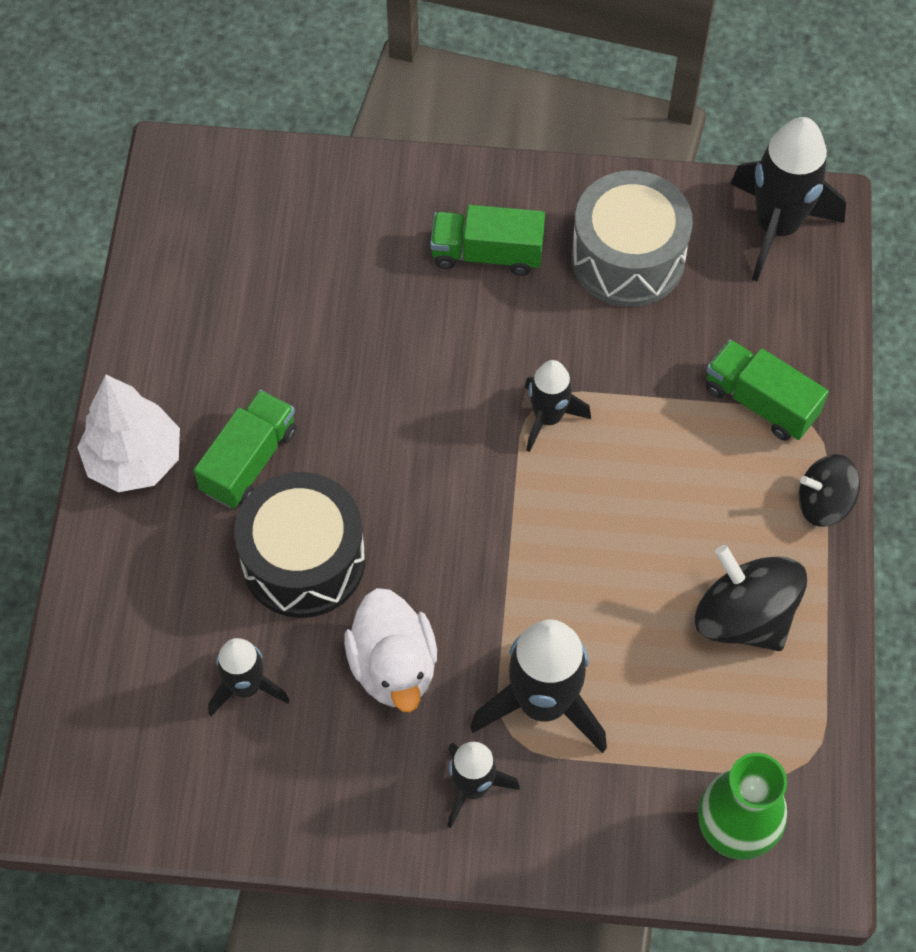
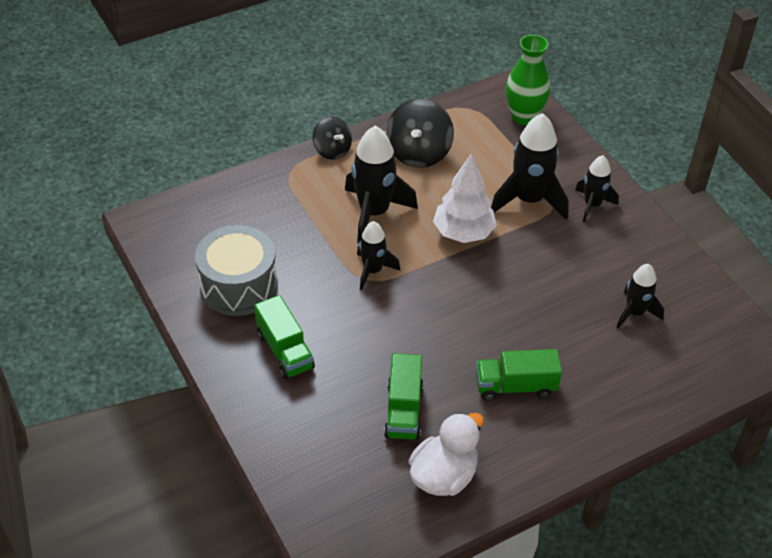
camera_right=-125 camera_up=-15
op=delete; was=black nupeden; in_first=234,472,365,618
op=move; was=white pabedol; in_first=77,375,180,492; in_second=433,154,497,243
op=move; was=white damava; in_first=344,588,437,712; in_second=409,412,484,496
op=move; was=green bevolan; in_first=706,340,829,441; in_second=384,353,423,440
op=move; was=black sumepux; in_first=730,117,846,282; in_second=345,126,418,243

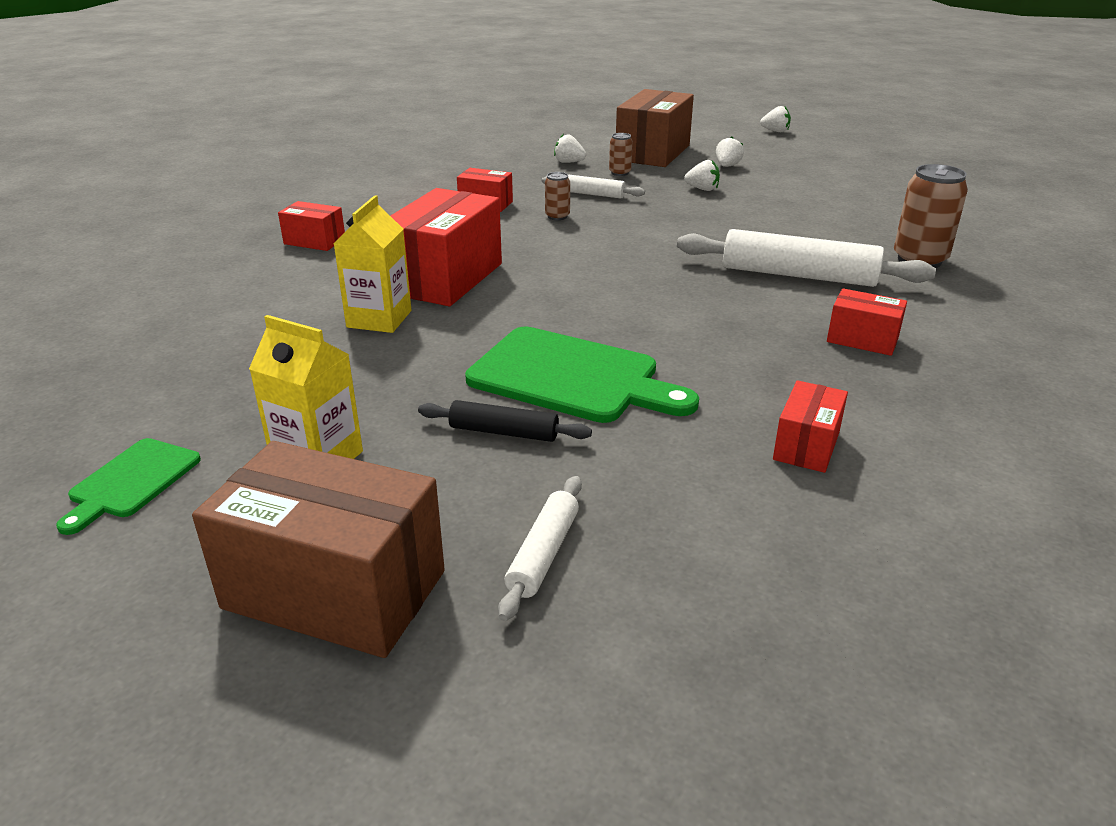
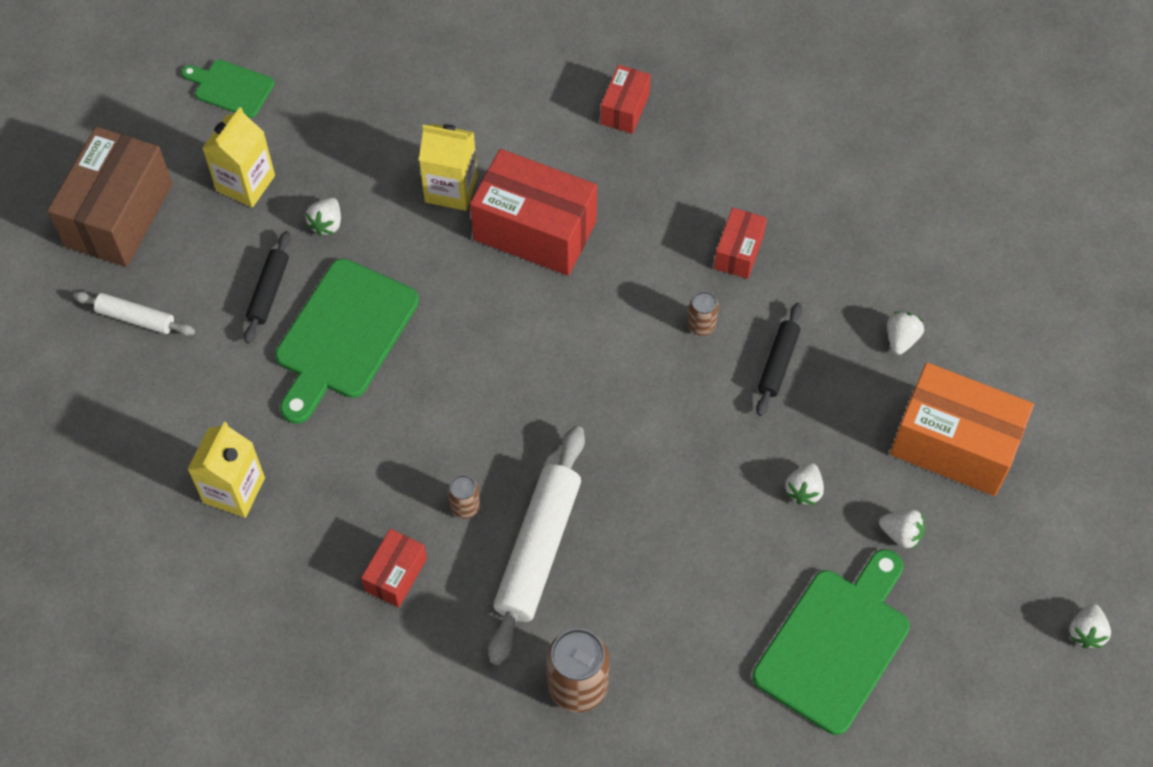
camera_right=90 camera_up=30
op=insert; now=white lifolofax; in_second=305,198,341,236
op=insert; now=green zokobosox; in_second=752,549,910,735
op=move; was=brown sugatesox; in_first=609,133,633,176; in_second=448,475,480,519
op=replace; was=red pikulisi; now=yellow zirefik; in_first=773,380,848,473; in_second=187,422,265,518
op=recolor; was=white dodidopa; now=black dodidopa; in_first=541,174,645,198; in_second=756,303,802,416
op=recolor; was=brown pikulisi; now=orange pikulisi; in_first=616,89,694,167; in_second=890,362,1034,496

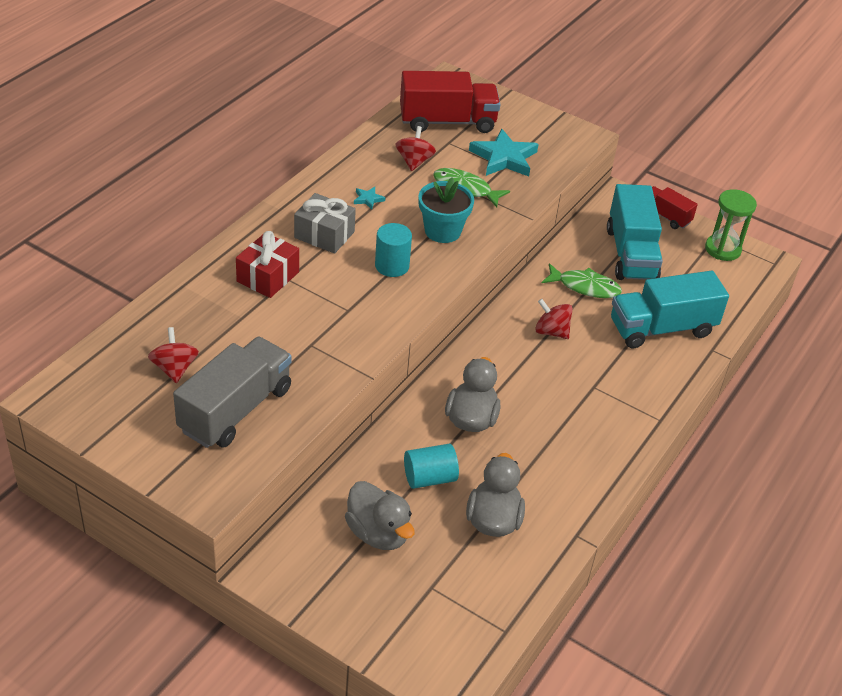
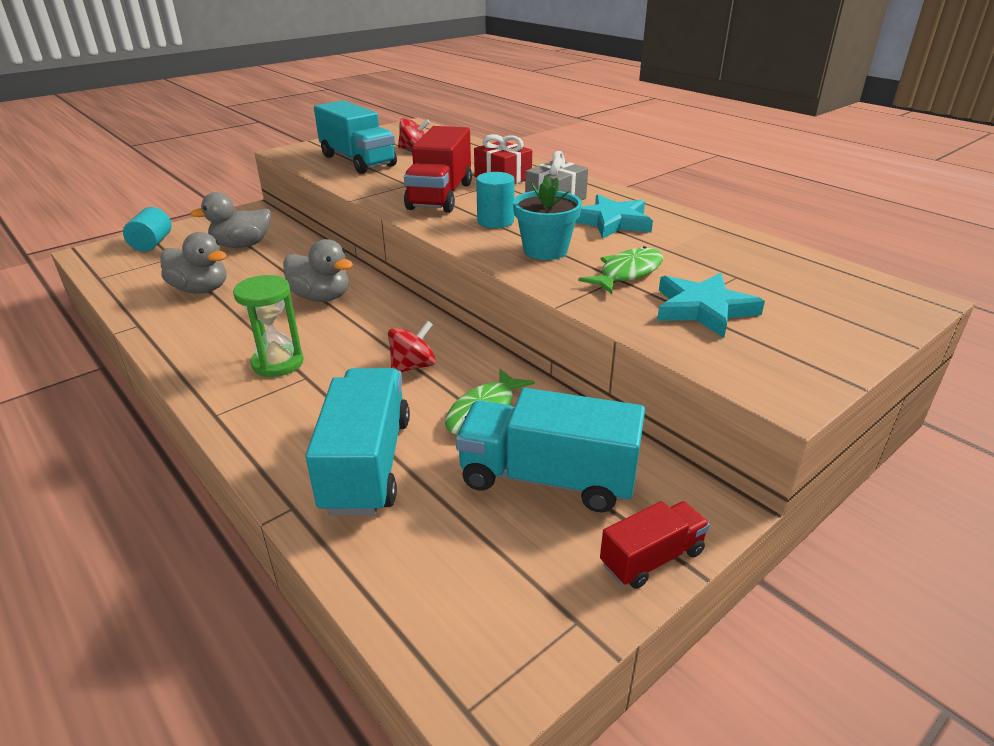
camera_right=110 camera_up=-10
op=delete; was=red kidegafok; in_first=395,126,436,171
op=move; was=red bevolan; in_first=400,71,501,133; in_second=404,126,472,213
op=move; was=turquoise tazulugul; in_first=404,444,459,489; in_second=123,207,171,251
op=move; was=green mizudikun; in_first=705,189,757,261; in_second=233,275,304,377
op=recolor; was=grey bevolan; now=turquoise bevolan; in_first=173,337,292,448; in_second=314,101,397,174
op=resize; was=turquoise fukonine; in_first=354,187,385,210; in_second=575,195,653,239; ratio=2.28

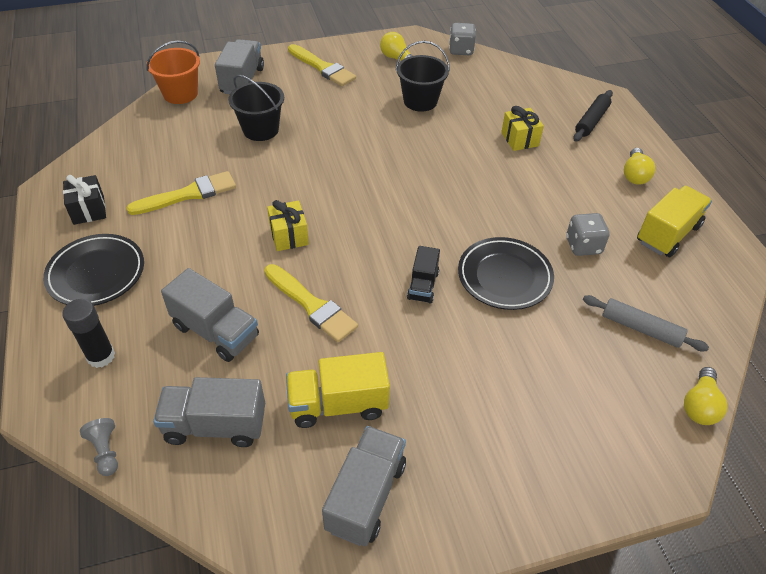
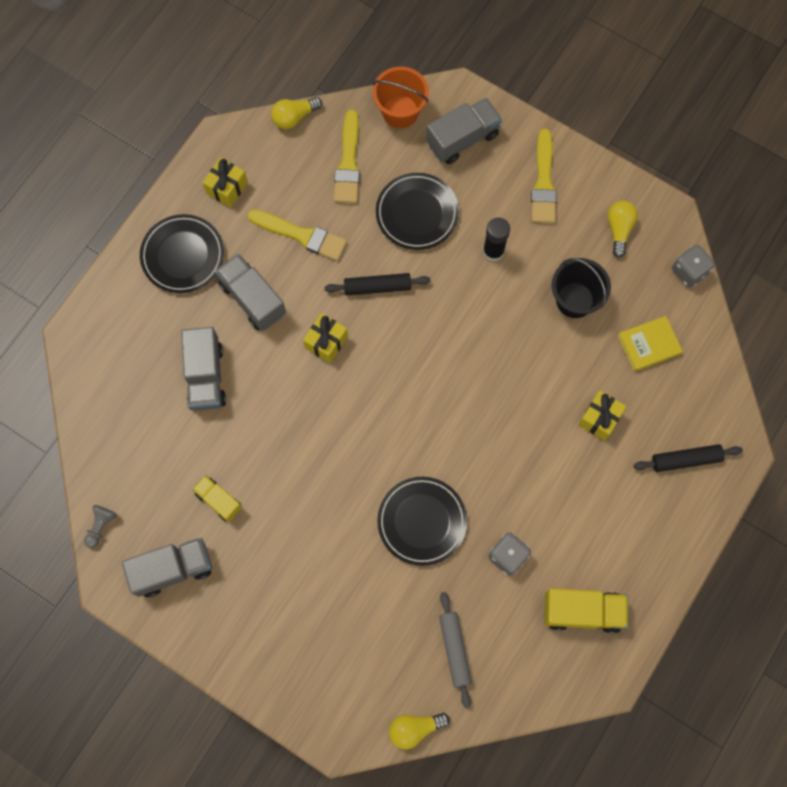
camera_right=50 camera_up=25
op=delete; was=black bevolan; in_first=407,246,440,303
op=insert; now=black dodidopa; in_second=325,273,430,295
op=insert; now=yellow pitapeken; in_second=618,316,683,372
op=move; was=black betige; in_first=62,299,115,368; in_second=483,218,510,262
op=move; was=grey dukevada; in_first=80,418,118,476; in_second=84,505,118,548
op=move; was=grey bevolan; in_first=153,377,265,447; in_second=215,254,286,331
op=move; was=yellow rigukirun; in_first=264,264,358,342; in_second=334,110,360,203
op=move; was=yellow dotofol; in_first=624,148,655,185; in_second=271,97,322,129
op=replace; was=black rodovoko; now=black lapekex; in_first=228,75,284,141; in_second=376,173,459,250
op=recolor; was=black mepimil; now=yellow mepimil; in_first=63,175,106,225; in_second=203,157,248,207
op=resize; was=yellow bevolan; in_first=286,352,390,428; in_second=192,475,242,522; ratio=0.62

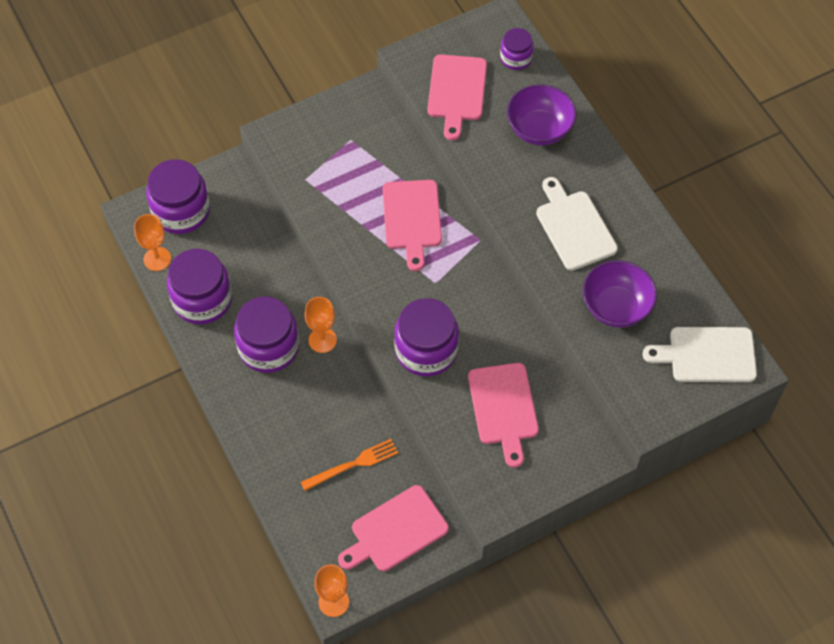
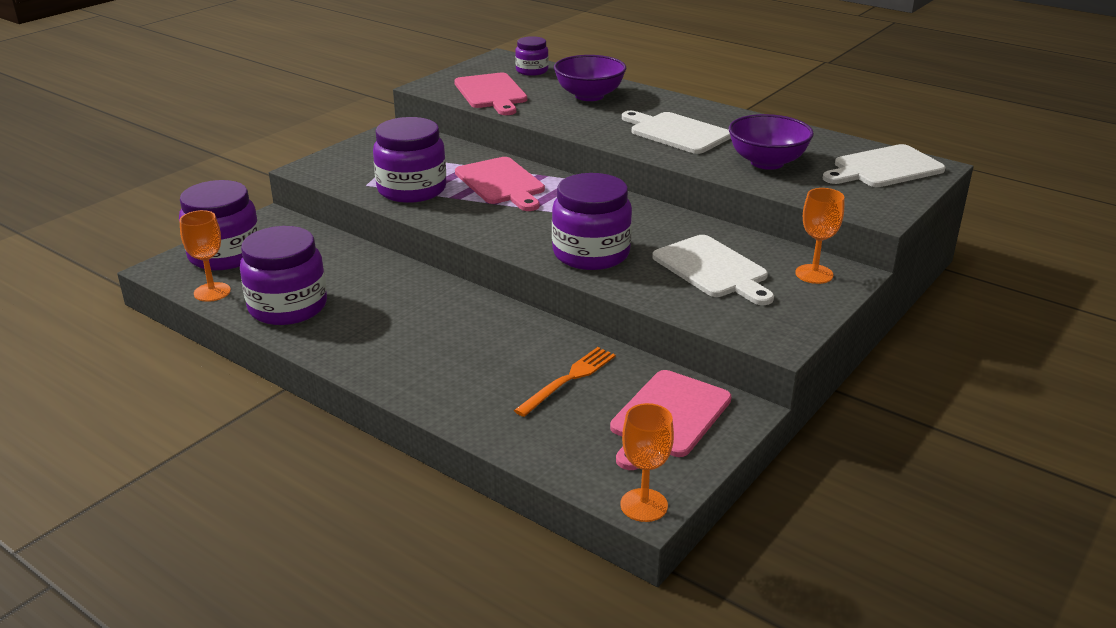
camera_right=-25 camera_up=-30
op=move; was=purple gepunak; in_first=234,297,299,373; in_second=373,117,446,203
op=move; was=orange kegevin; in_first=305,297,337,353; in_second=795,188,844,284
op=recolor; was=pink zokobosox; now=white zokobosox; in_first=468,363,539,468; in_second=652,235,774,305

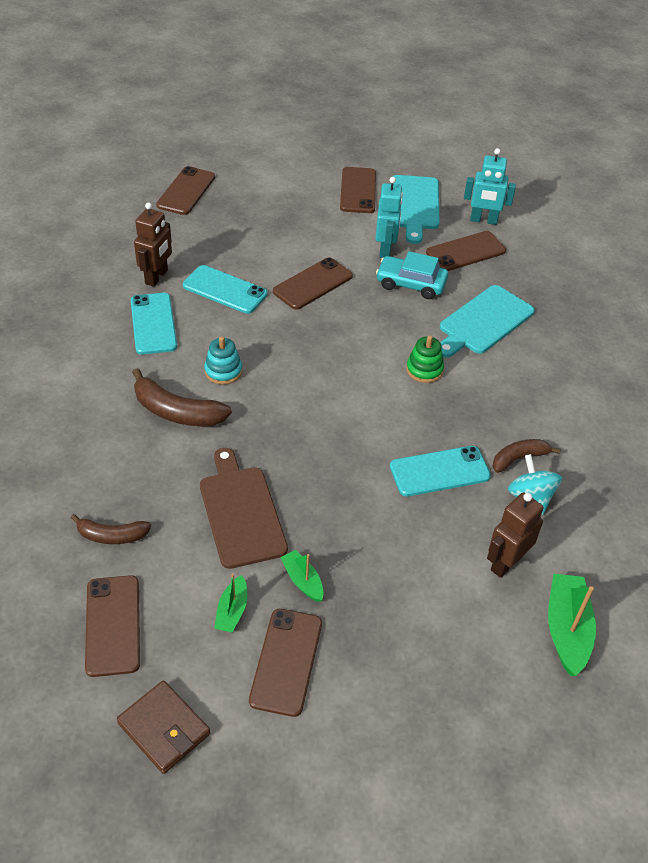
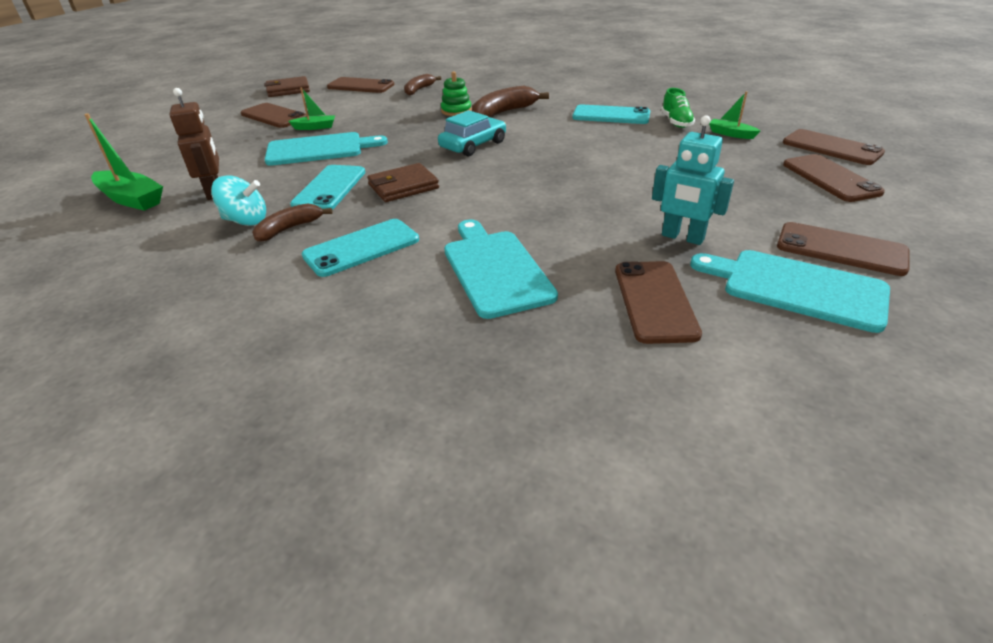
camera_right=120 camera_up=-10
op=delete; was=brown zokobosox; in_first=200,448,288,569
op=delete; was=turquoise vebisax; in_first=204,336,242,385
op=delete; was=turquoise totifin; in_first=464,148,516,225
op=insert; now=turquoise zokobosox; in_second=264,132,388,166
op=insert; now=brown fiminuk; in_second=367,163,439,202
op=move; was=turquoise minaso; in_first=183,265,268,314; in_second=302,219,419,277
op=move; was=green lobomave; in_first=214,573,247,632; in_second=709,91,760,139
op=move; was=brown minaso; in_first=273,257,353,310; in_second=783,154,885,202
op=move; was=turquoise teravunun; in_first=376,251,448,299; in_second=438,110,506,157
op=move; was=green vebisax; in_first=406,335,444,383; in_second=441,71,472,116
op=replace; was=brown totifin; now=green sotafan; in_first=134,202,172,287; in_second=661,88,695,128
op=rotate; was=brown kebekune; in_first=492,439,561,473; in_second=252,203,333,242; clockwise=-135

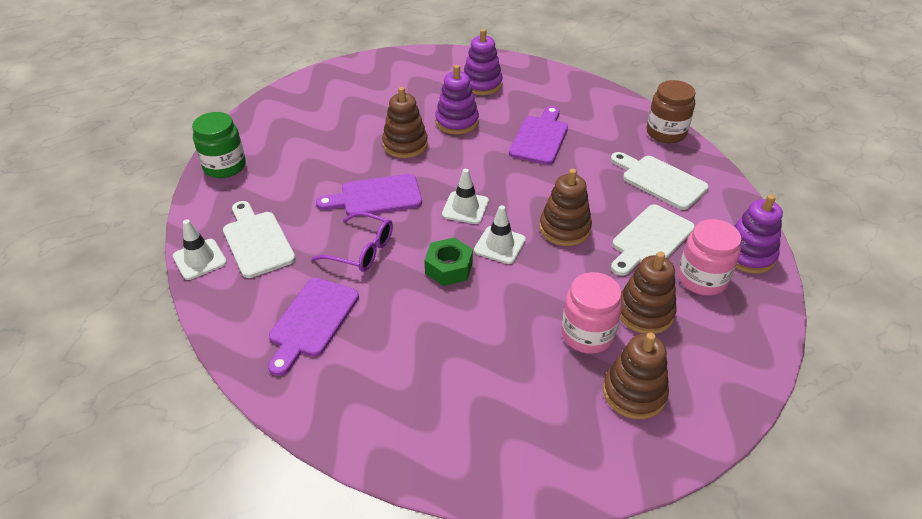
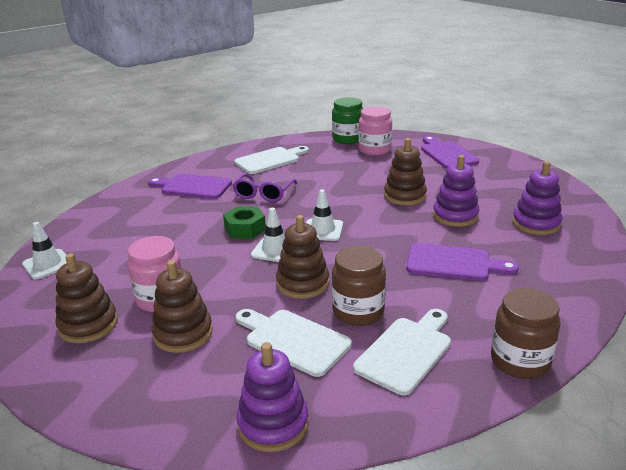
camera_right=85 camera_up=-15
op=insert; now=brown gepunak; in_second=332,246,386,326
op=move; was=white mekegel; in_first=173,219,227,280; in_second=22,222,67,279
op=move; was=purple zokobosox; in_first=316,174,422,217; in_second=421,136,479,169
op=move; was=pink gepunak; in_first=678,219,741,296; in_second=358,106,392,155

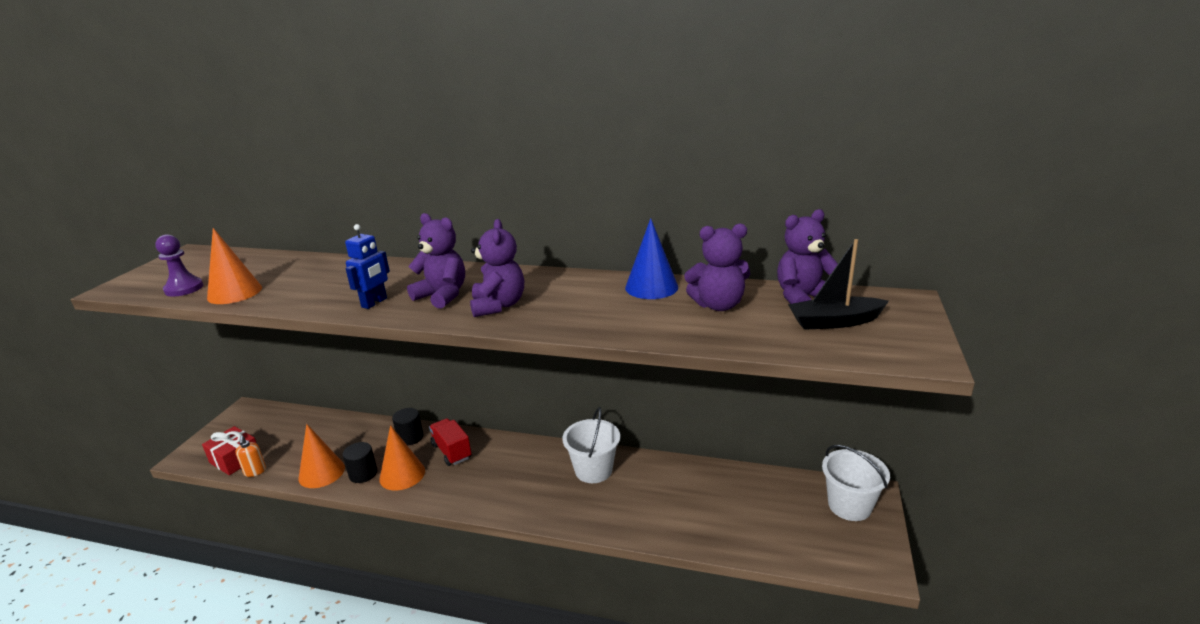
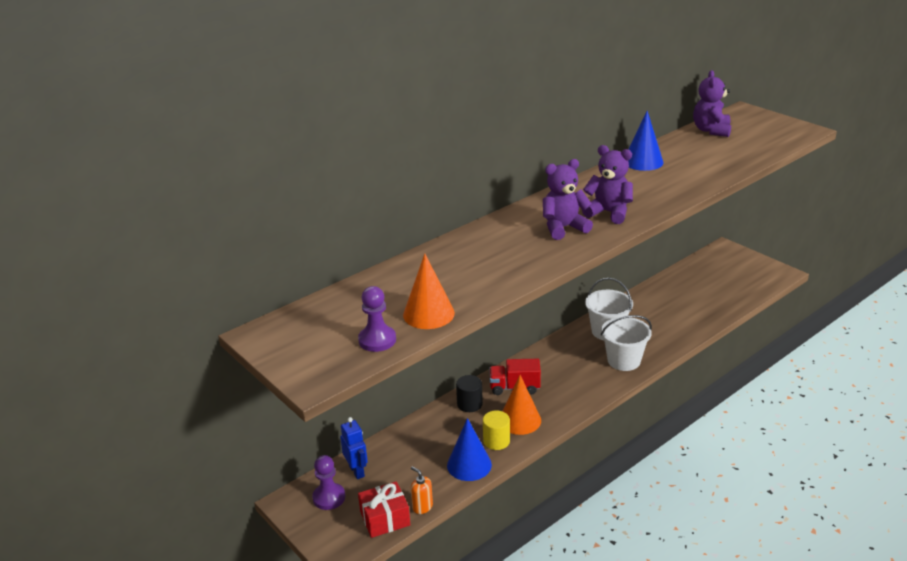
camera_right=-55 camera_up=5
op=delete; was=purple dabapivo; in_first=684,224,750,311
op=delete; was=black lobomave; in_first=788,239,889,330
op=insert; now=purple dukevada; in_second=312,455,345,510
op=move; was=blue totifin; in_first=345,224,390,309; in_second=340,417,368,479
op=move; was=white rodovoko; in_first=822,445,890,521; in_second=601,315,652,371
op=recolor; was=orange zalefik; now=blue zalefik; in_first=299,424,345,488; in_second=447,418,492,481
op=recolor; was=black tazulugul; now=yellow tazulugul; in_first=343,442,377,483; in_second=483,411,510,450
op=rotate; was=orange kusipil; in_first=235,436,266,477; in_second=411,466,433,514; clockwise=-150

